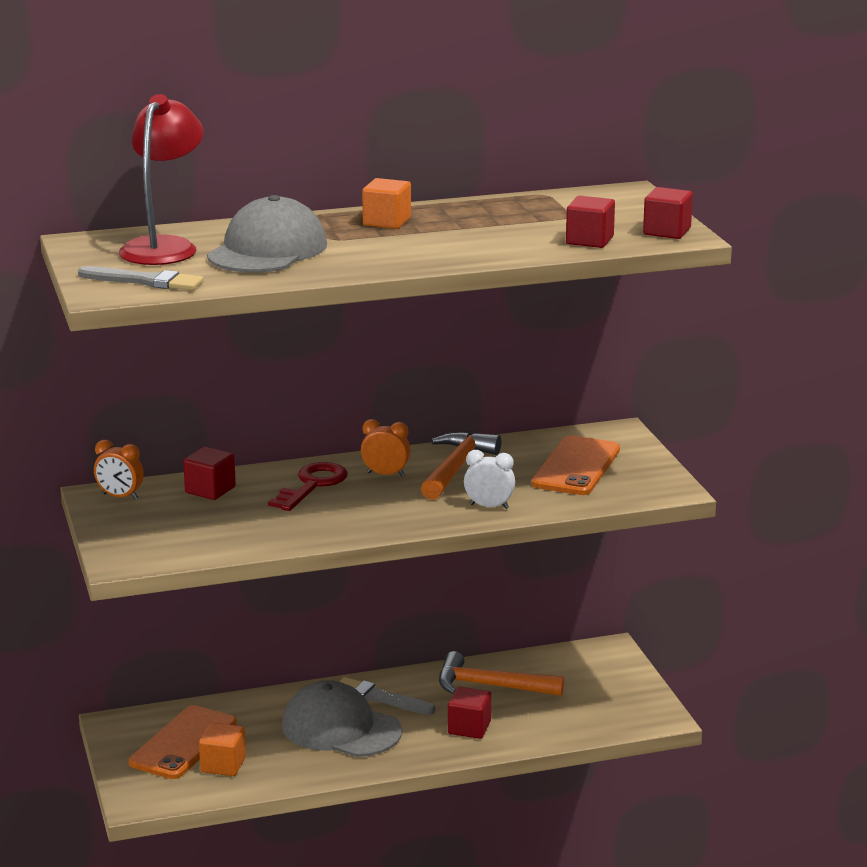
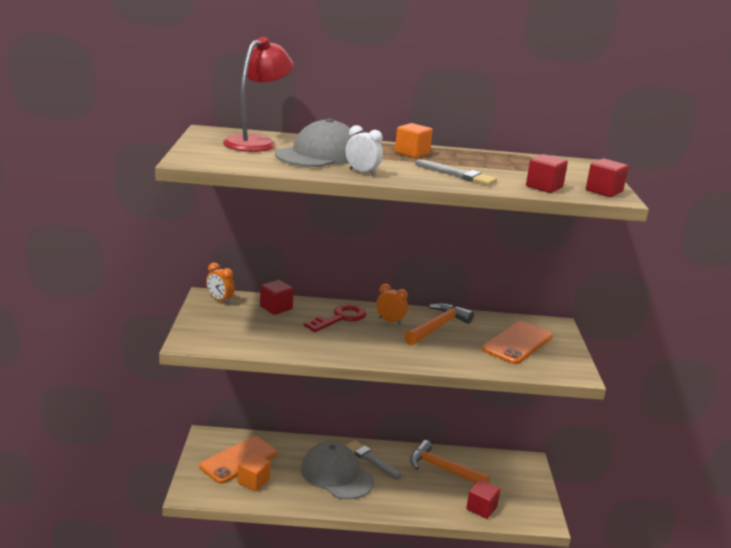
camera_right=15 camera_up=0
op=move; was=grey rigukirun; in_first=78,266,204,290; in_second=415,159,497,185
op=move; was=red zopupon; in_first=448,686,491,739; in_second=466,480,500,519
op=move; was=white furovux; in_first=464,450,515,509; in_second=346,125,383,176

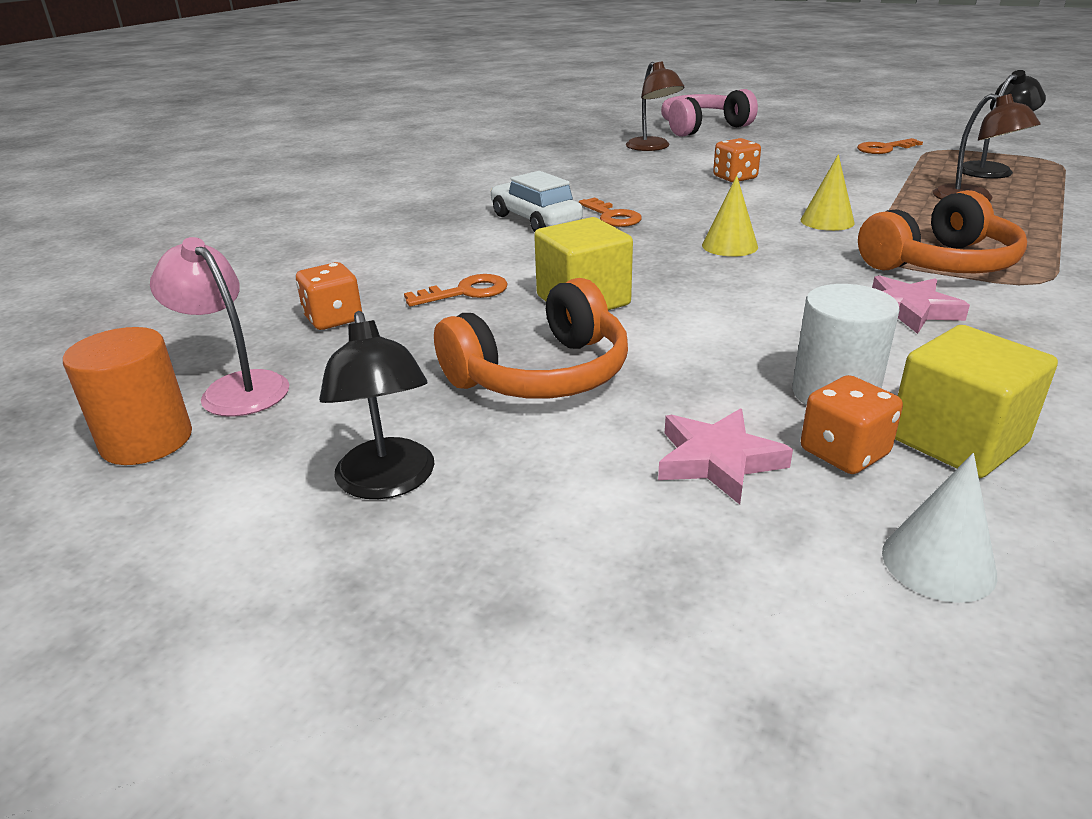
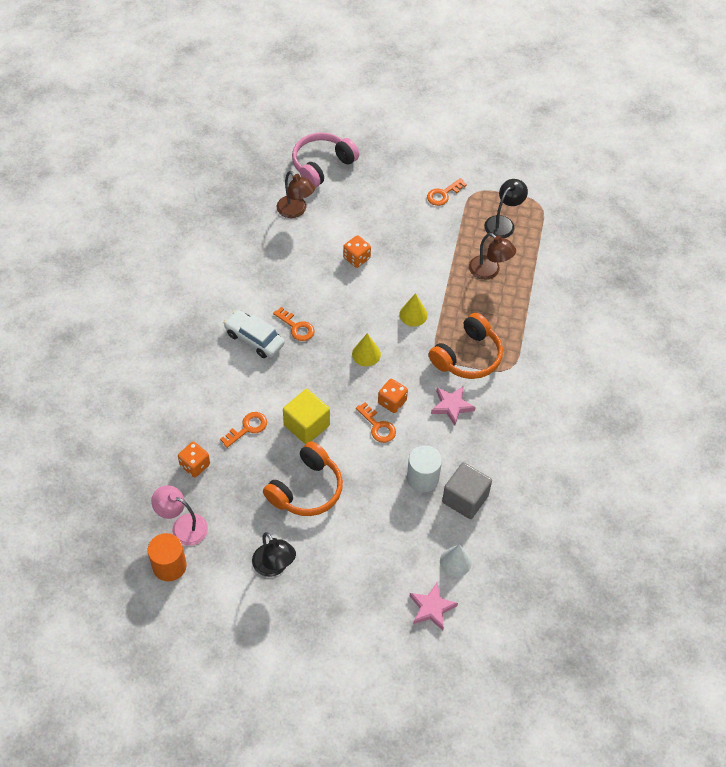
camera_right=-20 camera_up=25
op=insert; now=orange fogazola; in_second=356,402,396,443
op=move; was=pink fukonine; in_first=658,409,793,505; in_second=410,583,458,630
op=move; was=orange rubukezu; in_first=801,375,903,474; in_second=378,379,408,413
op=recolor; was=yellow zopupon; now=grey zopupon; in_first=895,325,1058,478; in_second=442,462,492,519

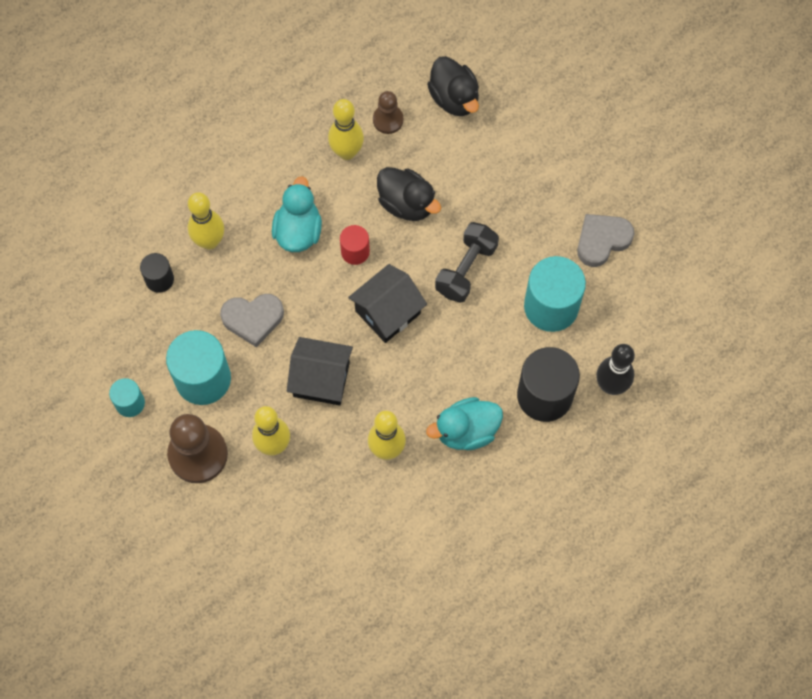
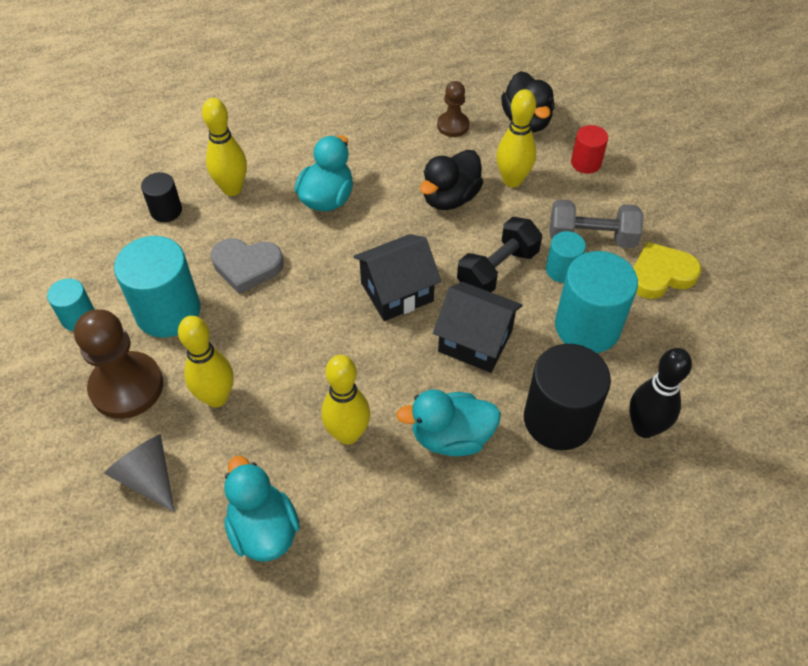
camera_right=15 camera_up=-15
op=insert; now=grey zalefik; in_second=104,435,175,512
op=insert; now=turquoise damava; in_second=224,456,300,562
op=insert; now=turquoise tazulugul; in_second=546,231,586,283
op=insert; now=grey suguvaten; in_second=550,200,644,248
op=move; was=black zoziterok; in_first=287,337,353,405; in_second=433,282,523,373
op=move; was=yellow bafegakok; in_first=328,99,364,160; in_second=496,89,536,188
op=move; was=red tazulugul; in_first=340,225,370,265; in_second=571,125,608,174
op=recolor; was=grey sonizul; now=yellow sonizul; in_first=577,214,634,267; in_second=633,242,701,299
op=rotate; was=black damava; in_first=377,167,441,221; in_second=420,150,483,210; clockwise=75

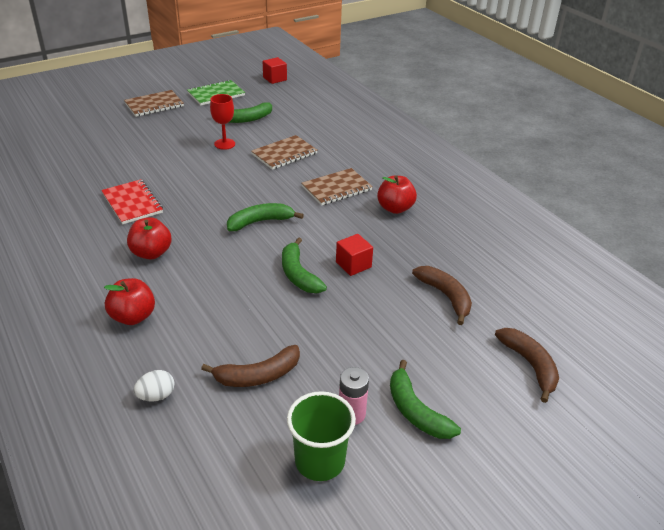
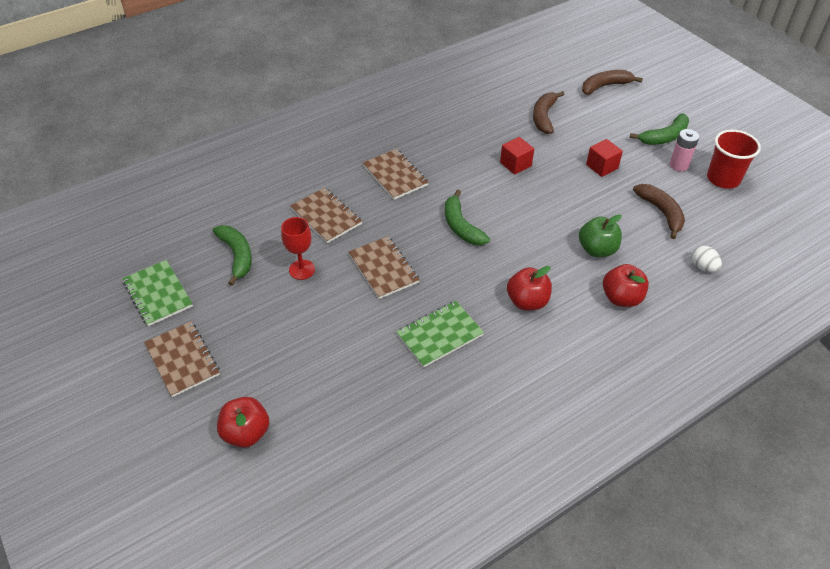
camera_right=-90 camera_up=10
op=delete; was=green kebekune; in_first=282,237,327,293
op=insert; now=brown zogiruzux; in_second=348,236,420,299
op=insert; now=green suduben; in_second=579,214,622,257
op=move; was=red zopupon; in_first=263,57,287,84; in_second=586,139,623,177
op=move; was=red suduben; in_first=377,175,417,214; in_second=217,397,269,448
op=recolor; was=red zogiruzux; now=green zogiruzux; in_first=101,179,163,224; in_second=396,301,484,368
op=recolor; was=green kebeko; now=red kebeko; in_first=287,391,356,481; in_second=707,130,761,189
op=rotate; was=brown kebekune; in_first=412,266,472,325; in_second=533,91,565,134; clockwise=-45

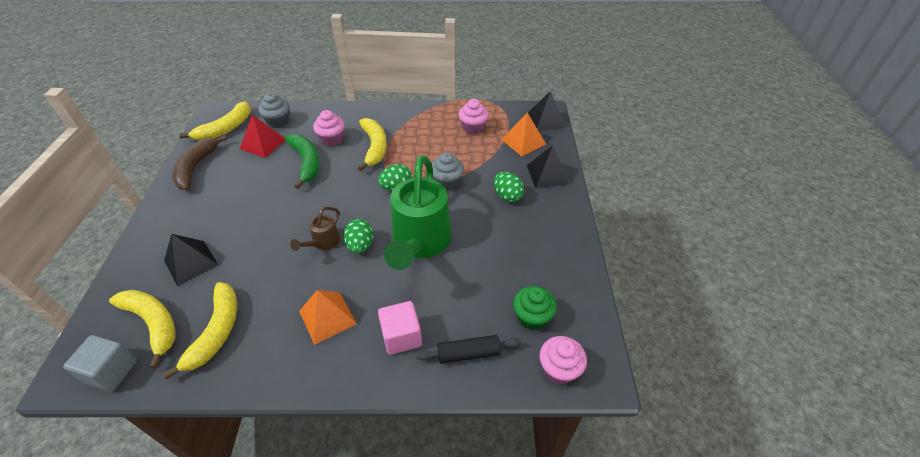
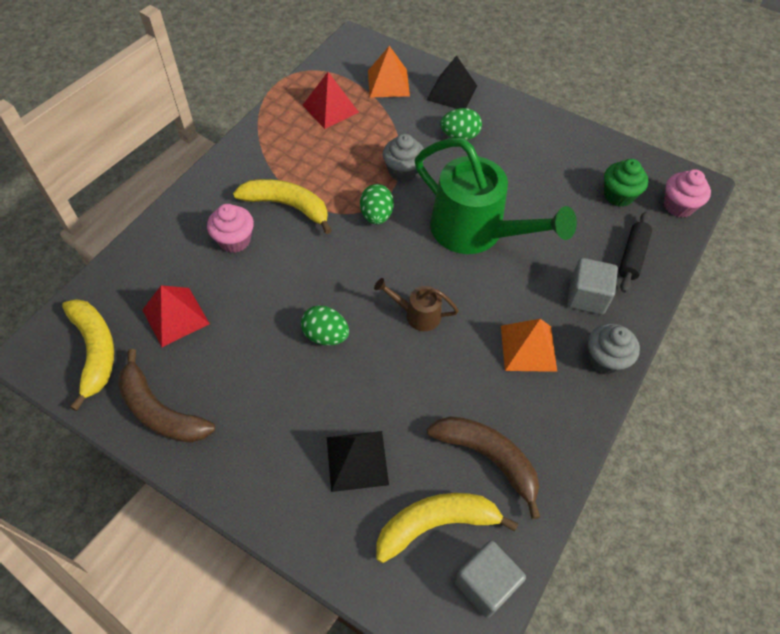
camera_right=-60 camera_up=10
op=delete; was=green kebekune; in_first=285,134,320,189
op=delete; was=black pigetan; in_first=528,91,565,131
op=move; was=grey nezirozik; in_first=259,93,289,128; in_second=588,323,640,375
op=move; was=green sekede; in_first=344,219,373,253; in_second=301,305,349,345
op=replace; was=pink nezirozik; now=red pigetan; in_first=459,99,489,135; in_second=303,72,359,129
op=recolor; was=yellow kebekune; now=brown kebekune; in_first=163,282,237,379; in_second=427,416,540,519
op=recolor; was=pink zopupon; now=grey zopupon; in_first=378,301,422,355; in_second=567,258,618,315
op=rotate; was=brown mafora; in_first=290,207,340,251; in_second=374,278,459,331; clockwise=135

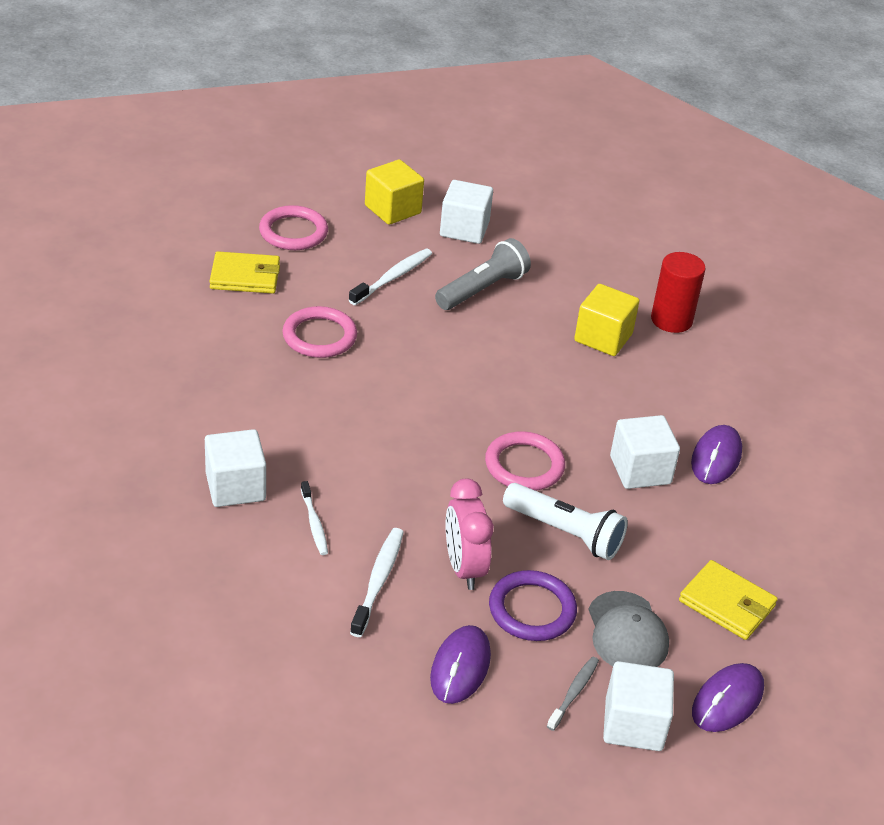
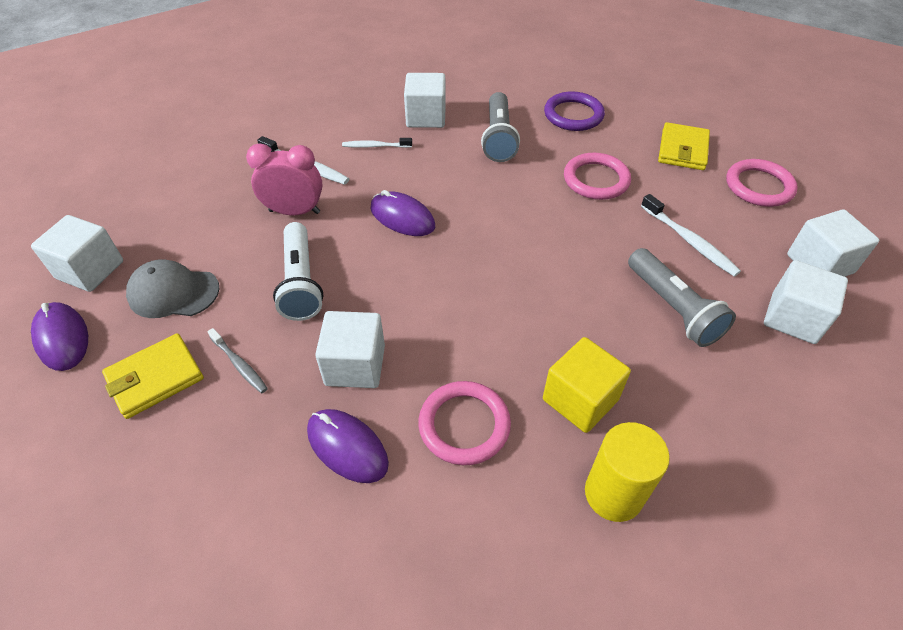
camera_right=110 camera_up=10
op=insert; now=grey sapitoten; in_second=481,92,520,162
op=move; was=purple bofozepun; in_first=430,625,491,704; in_second=371,190,435,236
op=move; was=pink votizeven; in_first=485,431,565,491; in_second=418,381,511,465
op=move; was=purple votizeven; in_first=489,570,577,641; in_second=544,91,605,131
op=move; was=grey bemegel; in_first=547,657,599,731; in_second=207,328,268,393
op=recolor; was=yellow zopupon; now=white zopupon; in_first=365,159,424,225; in_second=787,209,879,277
op=recolor; was=red tazulugul; now=yellow tazulugul; in_first=651,252,706,333; in_second=585,422,670,522
op=rotate; was=white sapitoten; in_first=503,483,628,560; in_second=273,222,323,321; clockwise=-60

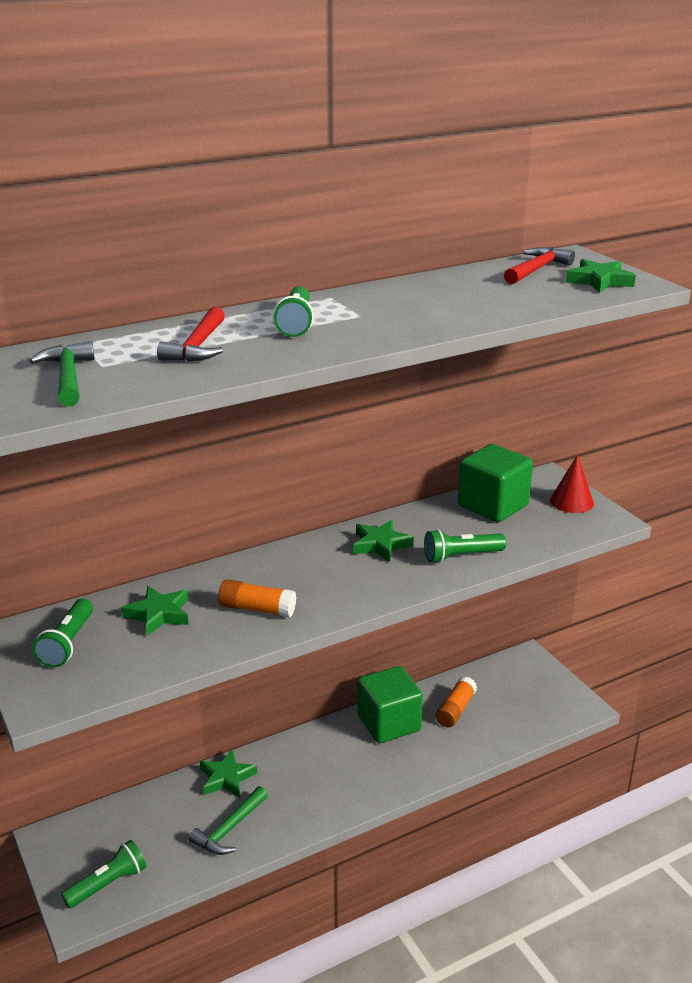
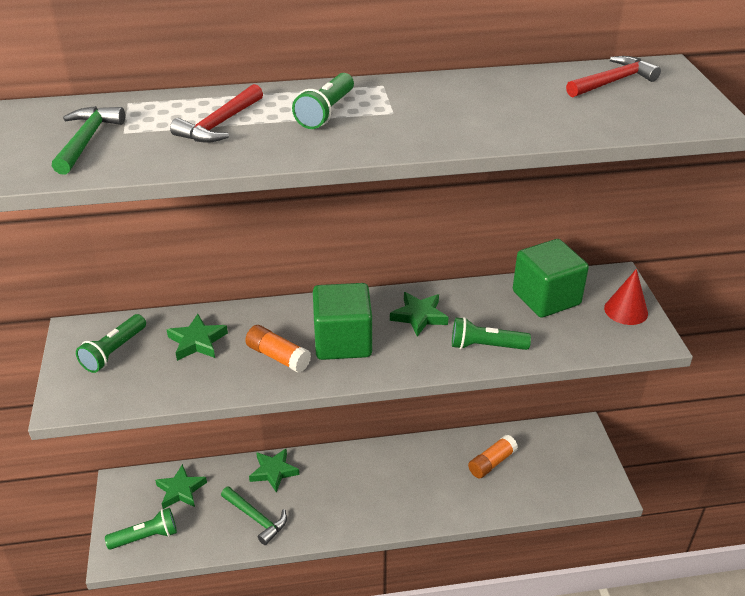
camera_right=20 camera_up=10
op=move; was=green zopupon; in_first=357,666,423,743; in_second=313,283,372,360
op=move; was=green fukonine; in_first=566,259,636,293; in_second=155,464,207,509
op=rotate; was=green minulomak; in_first=188,786,268,855; in_second=221,486,287,545; clockwise=-105

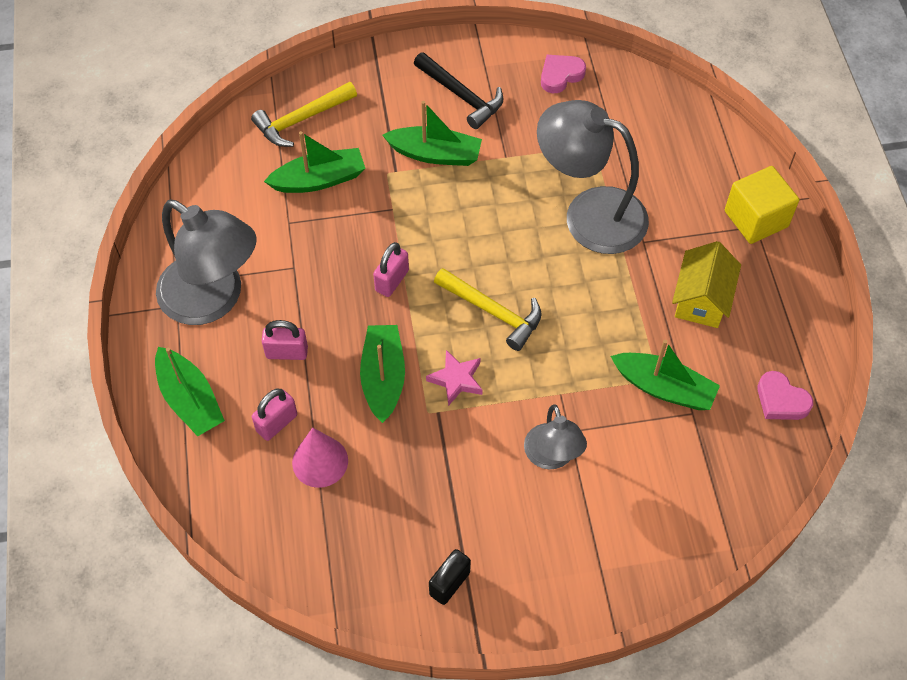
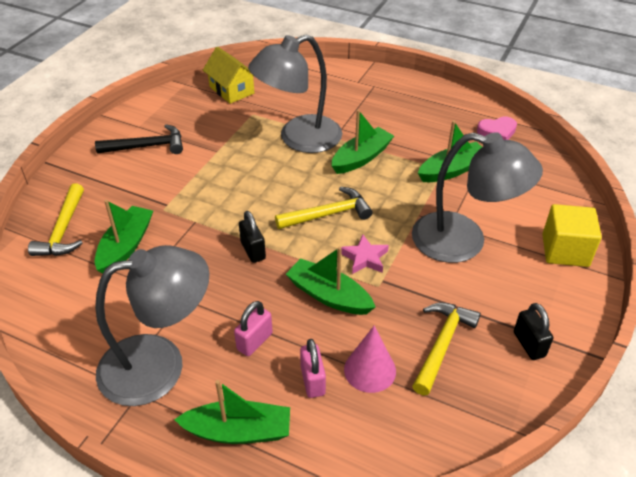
camera_right=-55 camera_up=-15
op=delete; was=pink sonizul; in_first=541,55,586,93
op=insert; now=yellow minulomak; in_second=412,302,481,395
op=move; was=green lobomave; in_first=382,101,482,166; in_second=331,109,394,174
op=move; was=yellow zoziterok; in_first=672,241,741,328; in_second=203,47,254,104
op=move; was=yellow zopupon; in_first=725,166,799,244; in_second=542,204,602,267
op=recolor; was=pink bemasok; now=black bemasok; in_first=373,242,409,297; in_second=239,211,266,263
op=resize; was=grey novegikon; in_first=524,404,587,469; in_second=412,132,543,263; ratio=1.79

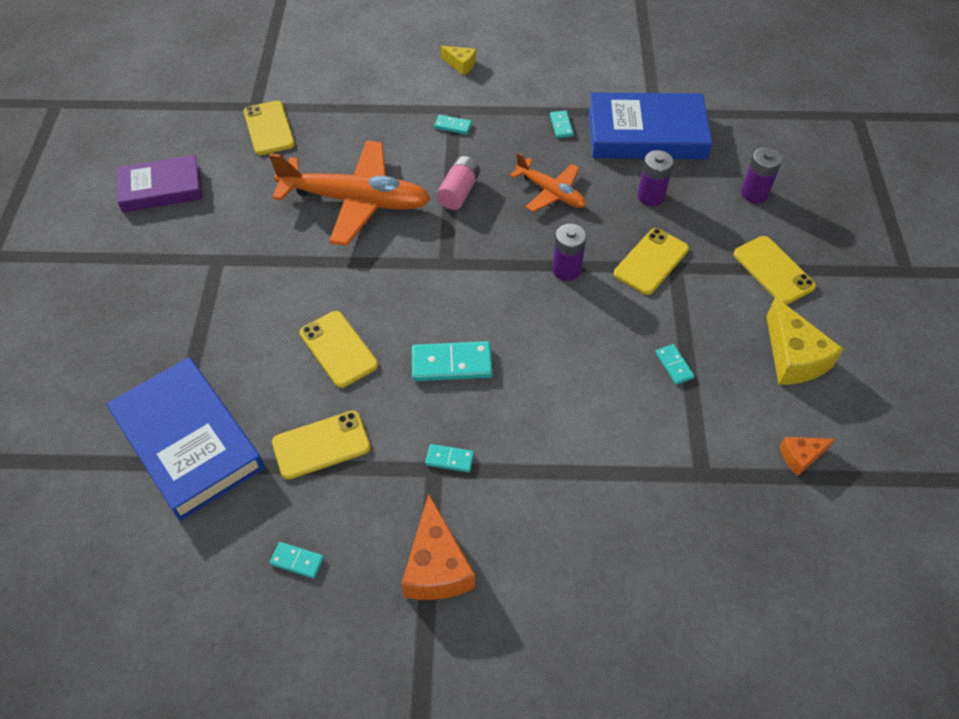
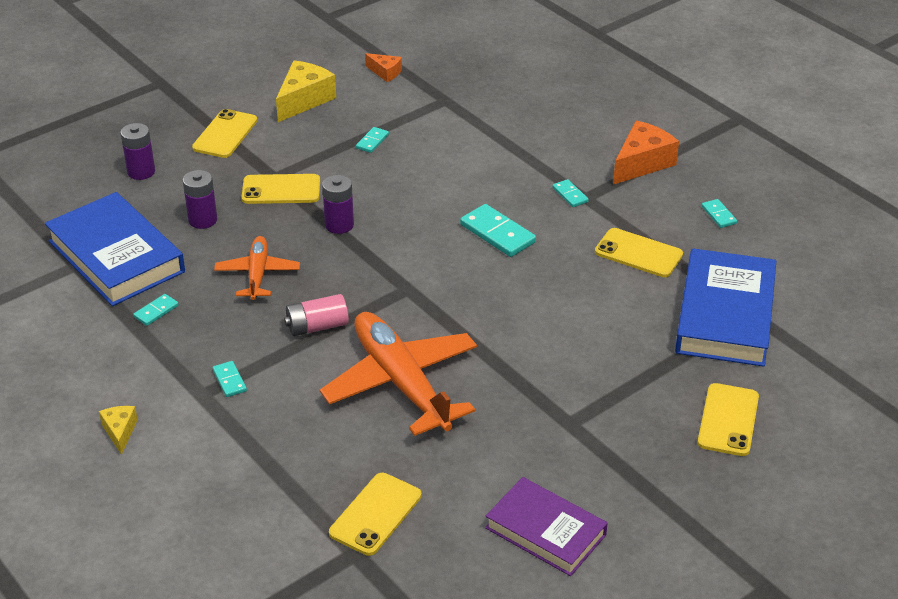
camera_right=-130 camera_up=-15
op=move; was=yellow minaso; in_first=300,311,378,388; in_second=698,383,759,456

